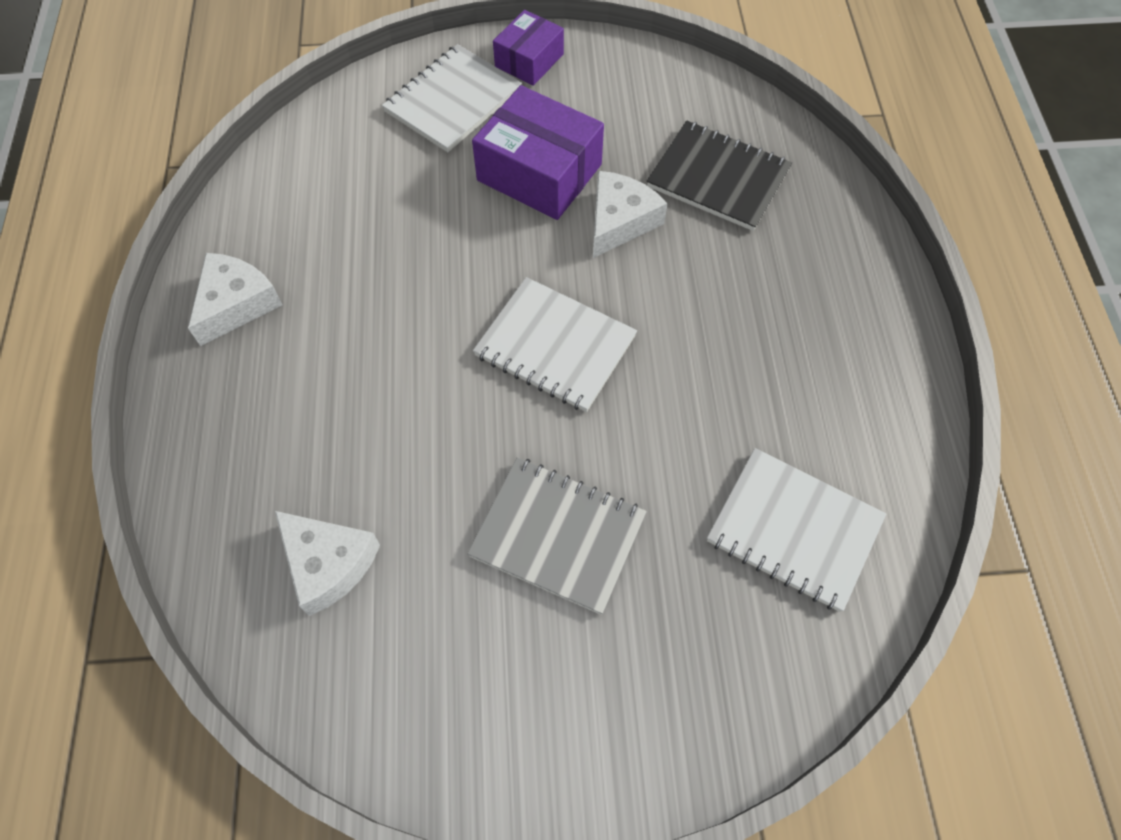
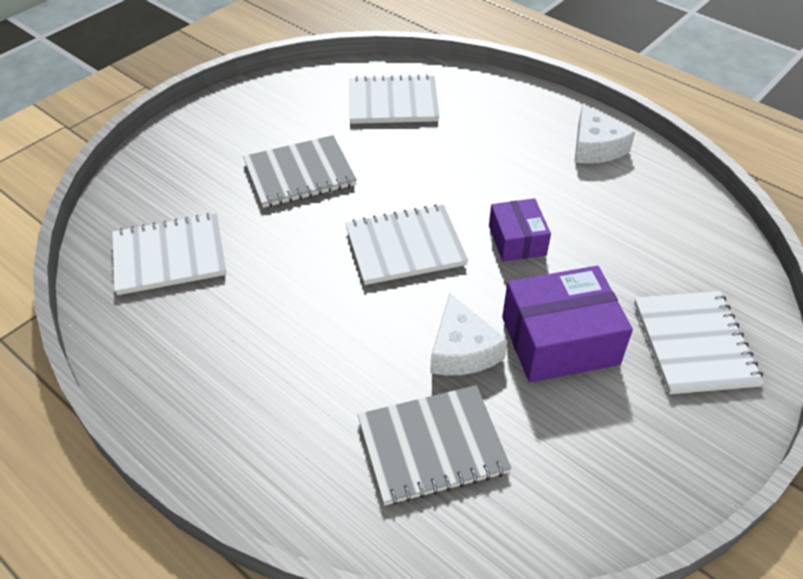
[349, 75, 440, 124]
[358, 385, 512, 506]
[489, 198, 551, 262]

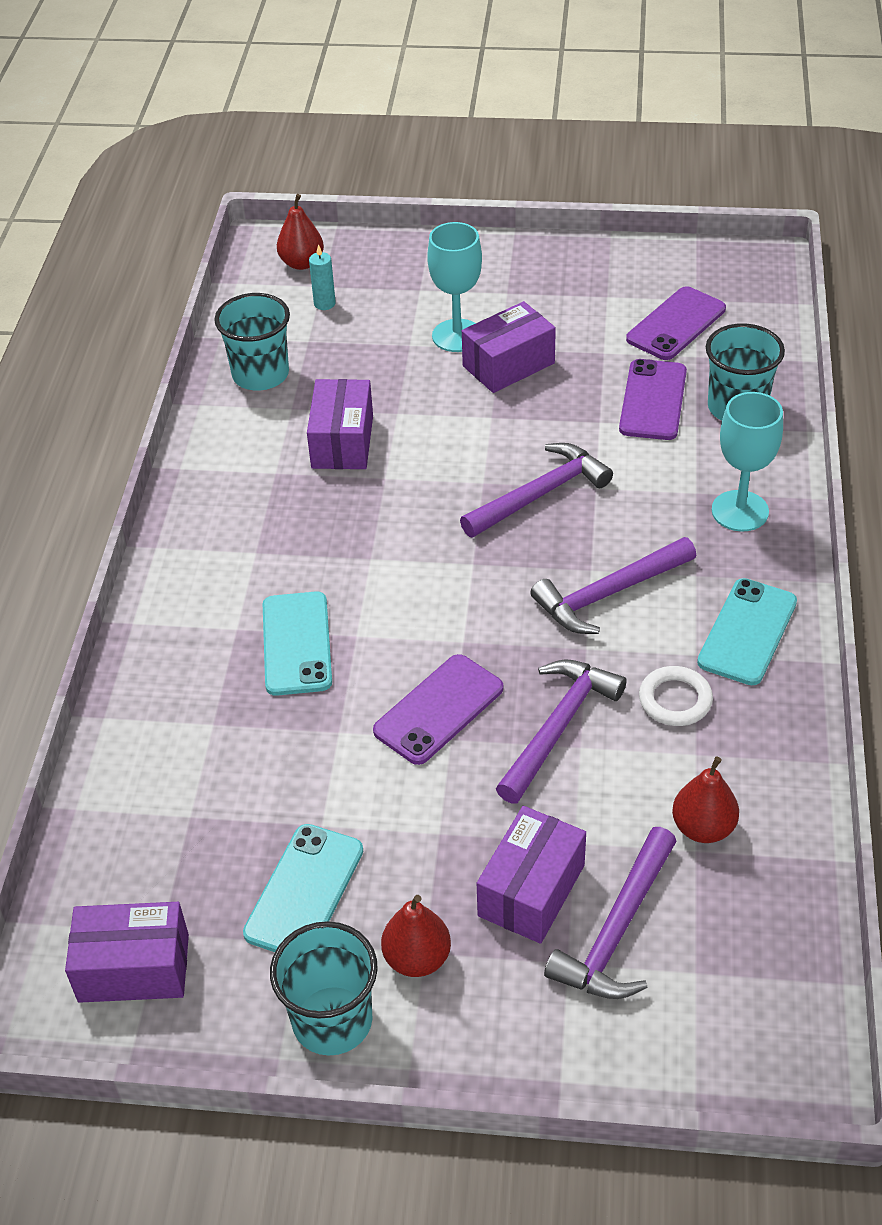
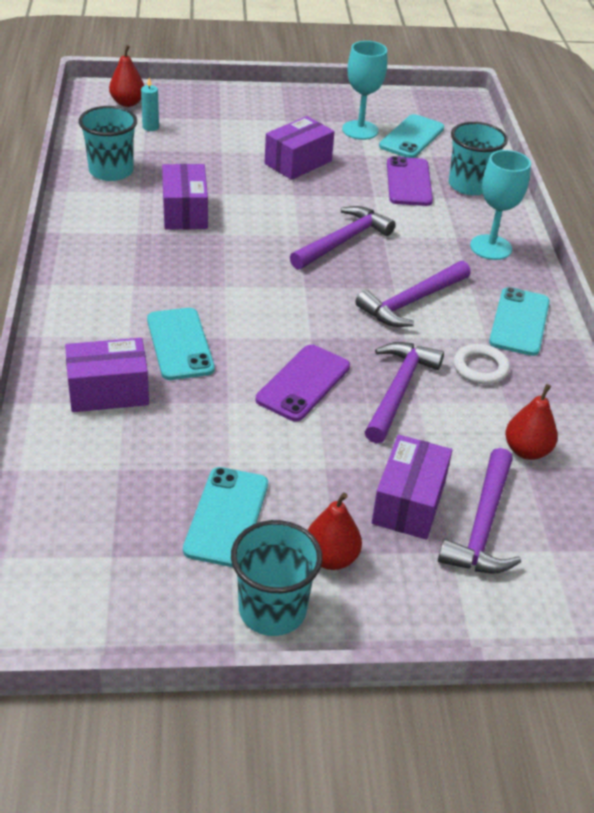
[65, 338, 149, 412]
[342, 41, 387, 140]
[379, 114, 444, 158]

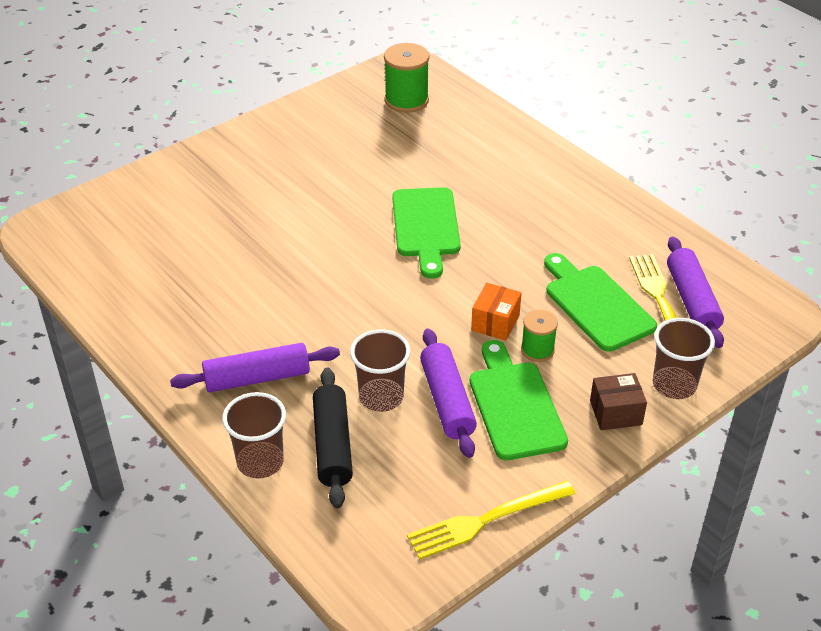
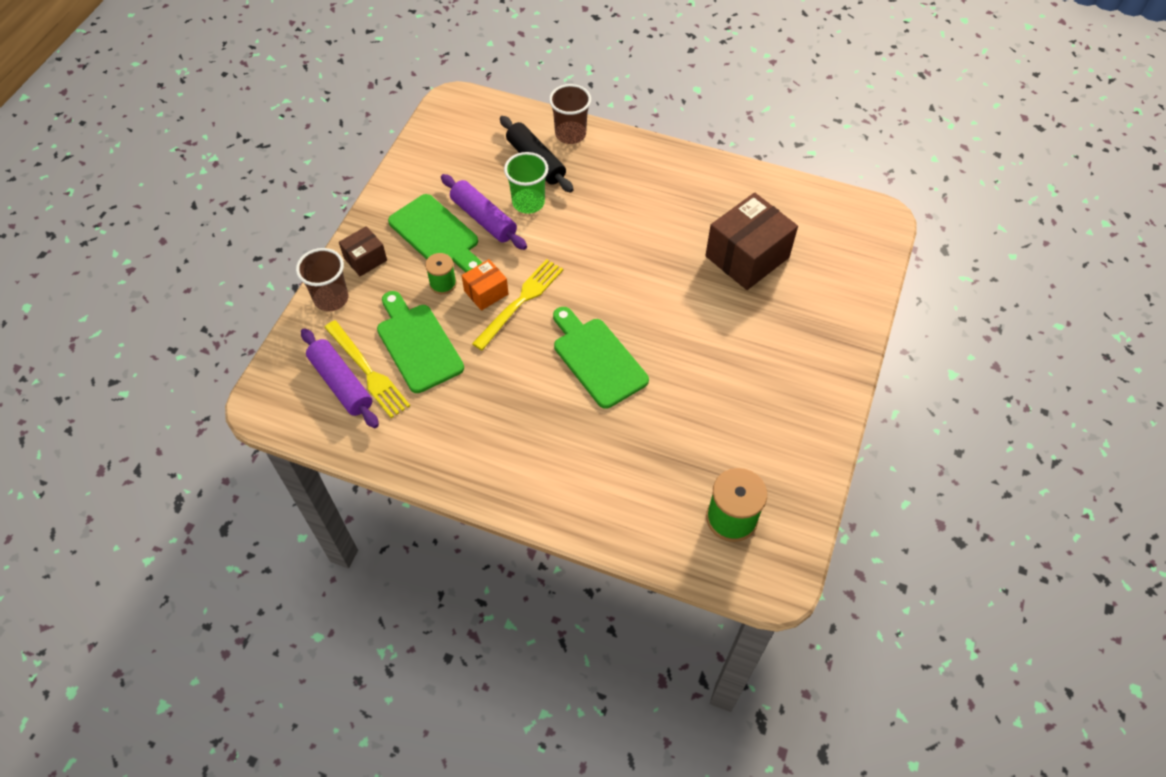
[377, 291, 464, 393]
[461, 259, 509, 311]
[472, 259, 563, 350]
[504, 152, 549, 214]
[705, 192, 798, 290]
[170, 343, 340, 392] (first image)

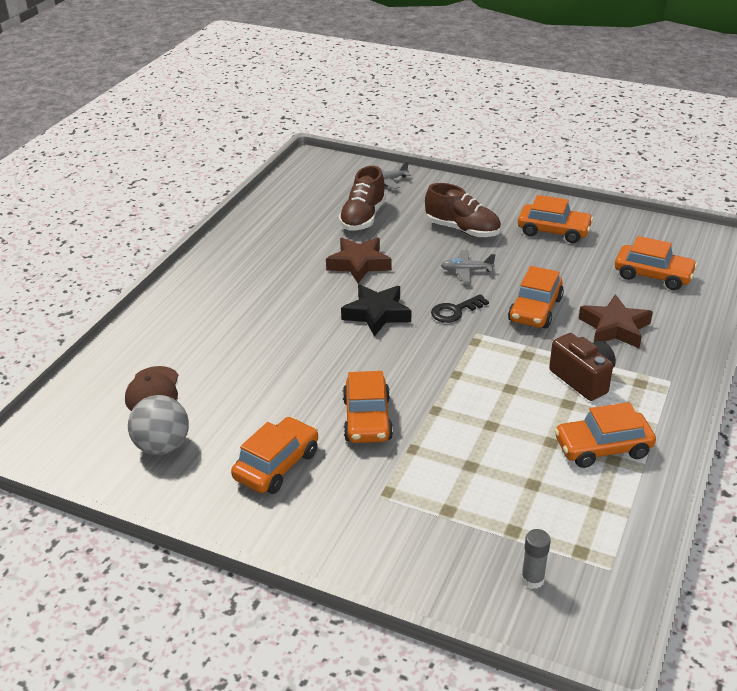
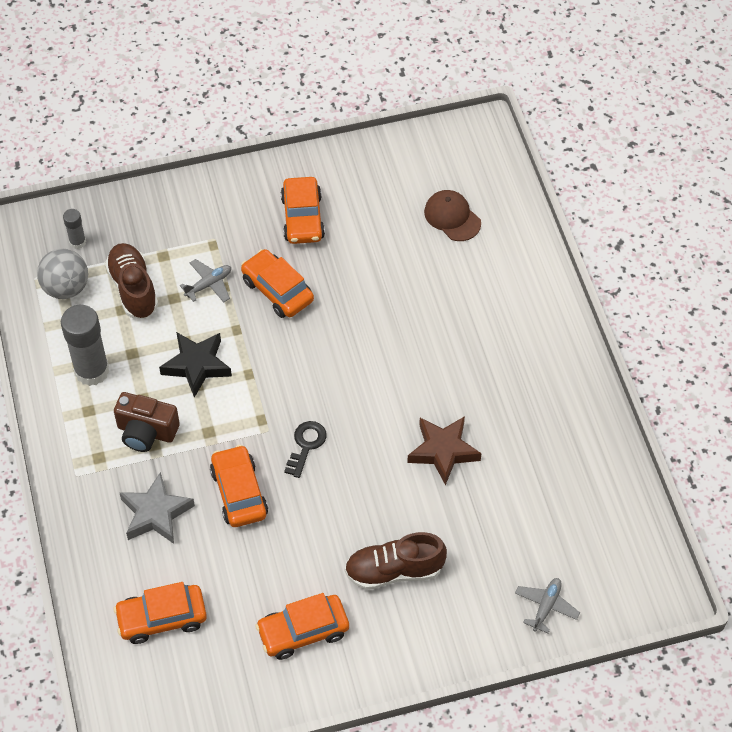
[37, 248, 88, 299]
[61, 305, 109, 386]
[105, 243, 158, 319]
[119, 472, 195, 544]
[159, 332, 232, 398]
[180, 259, 231, 302]

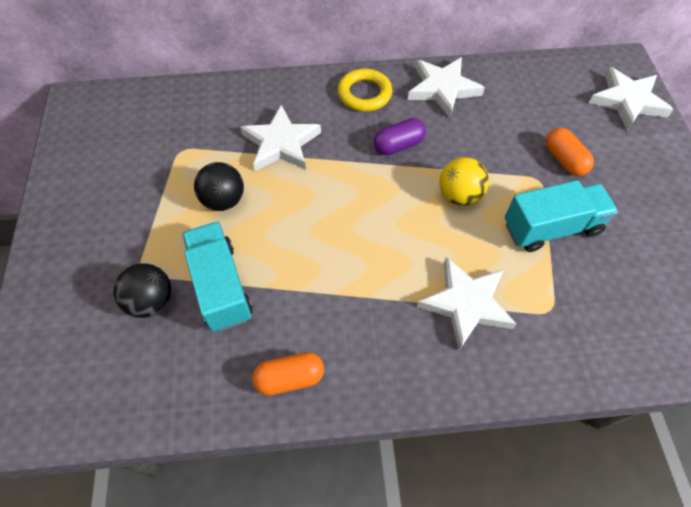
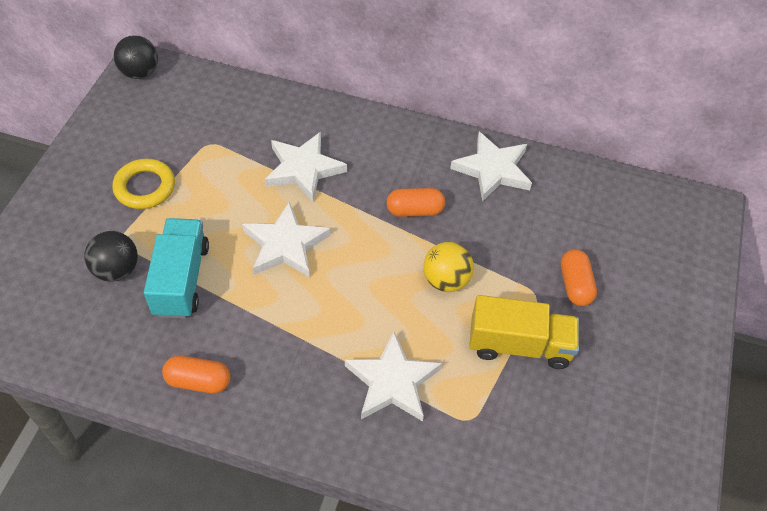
[112, 159, 175, 209]
[114, 35, 158, 79]
[242, 201, 331, 278]
[386, 188, 445, 217]
[469, 295, 579, 369]

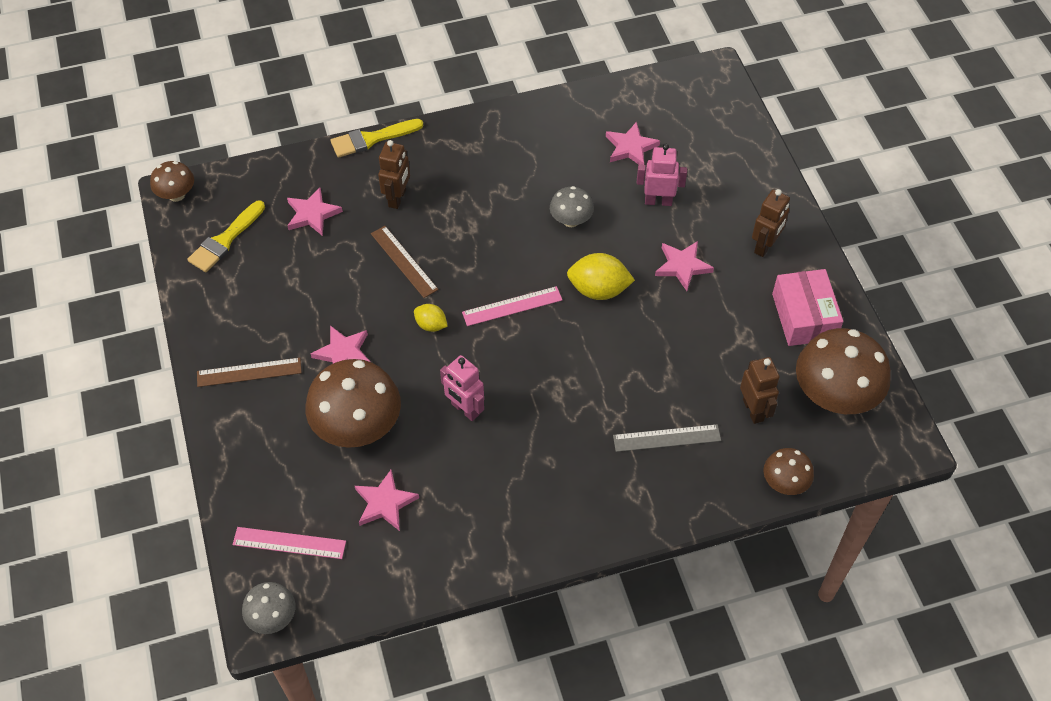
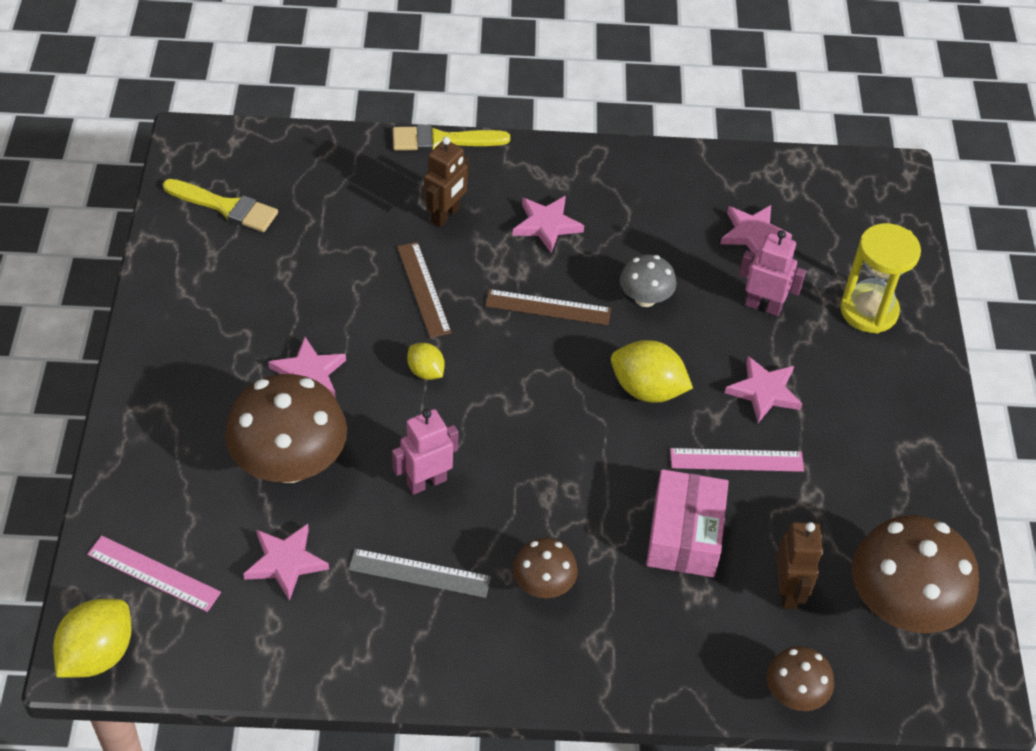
[53, 599, 131, 678]
[163, 179, 278, 232]
[348, 549, 491, 598]
[392, 409, 459, 495]
[485, 289, 611, 325]
[513, 196, 584, 253]
[513, 538, 578, 598]
[646, 469, 729, 577]
[670, 448, 804, 472]
[840, 223, 921, 334]
[752, 189, 790, 257] (first image)

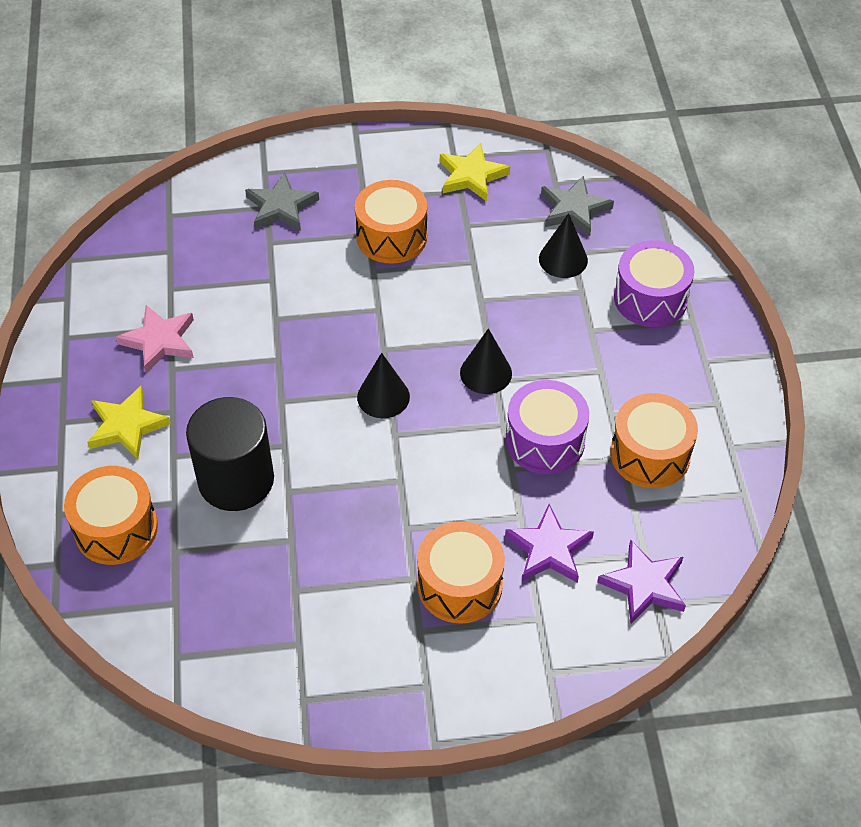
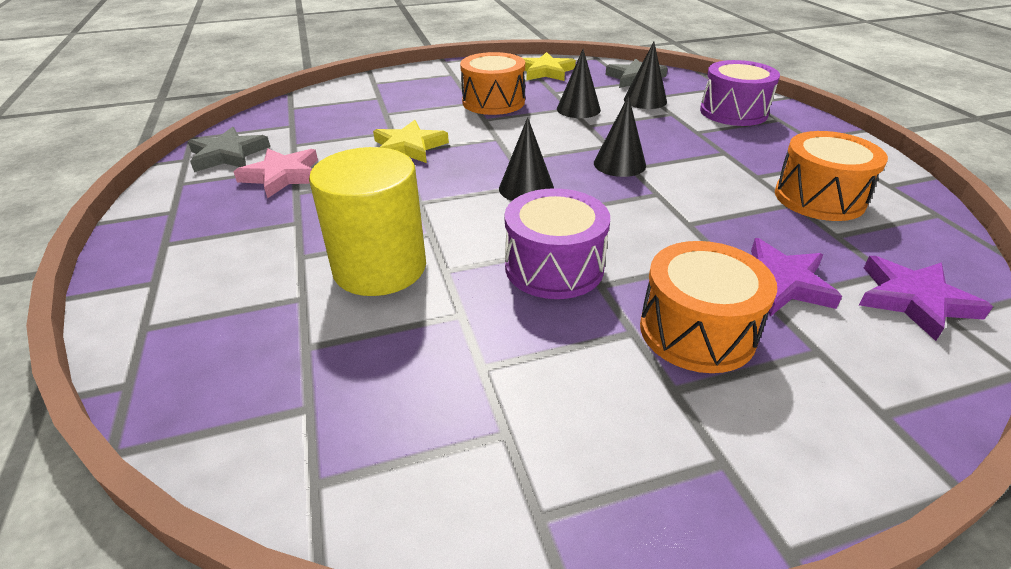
[188, 127, 270, 172]
[309, 147, 426, 296]
[373, 120, 449, 163]
[505, 188, 610, 299]
[557, 49, 601, 118]
[64, 466, 158, 565] (first image)

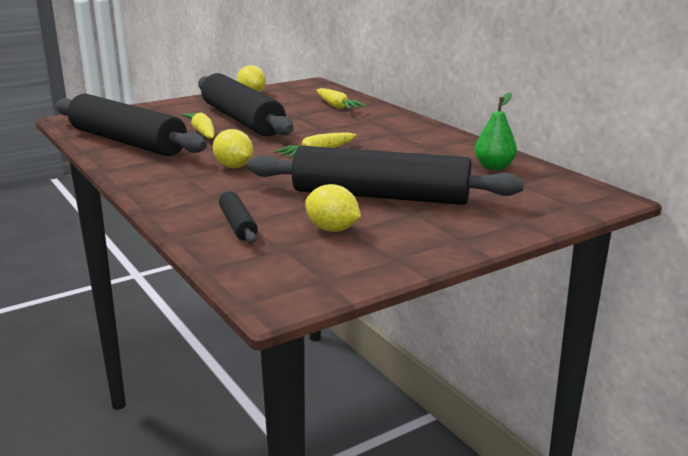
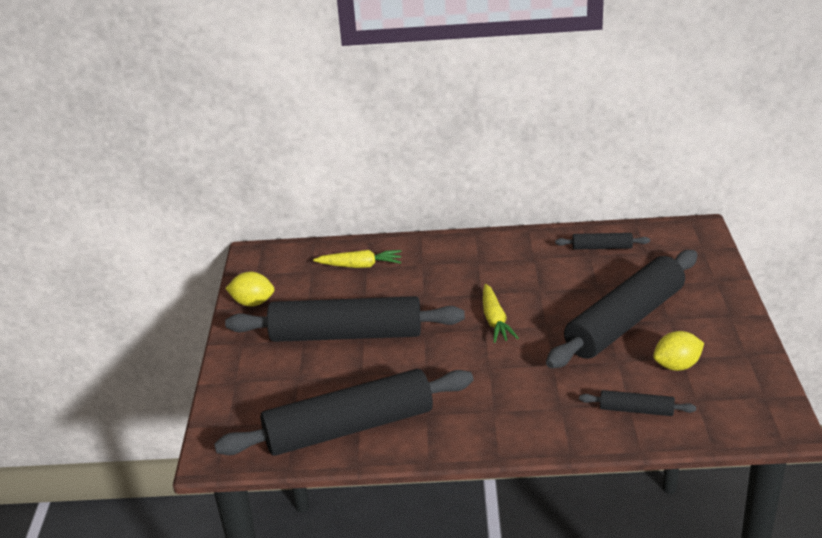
[555, 233, 650, 250]
[181, 112, 215, 139] (first image)
[213, 129, 253, 168] (first image)

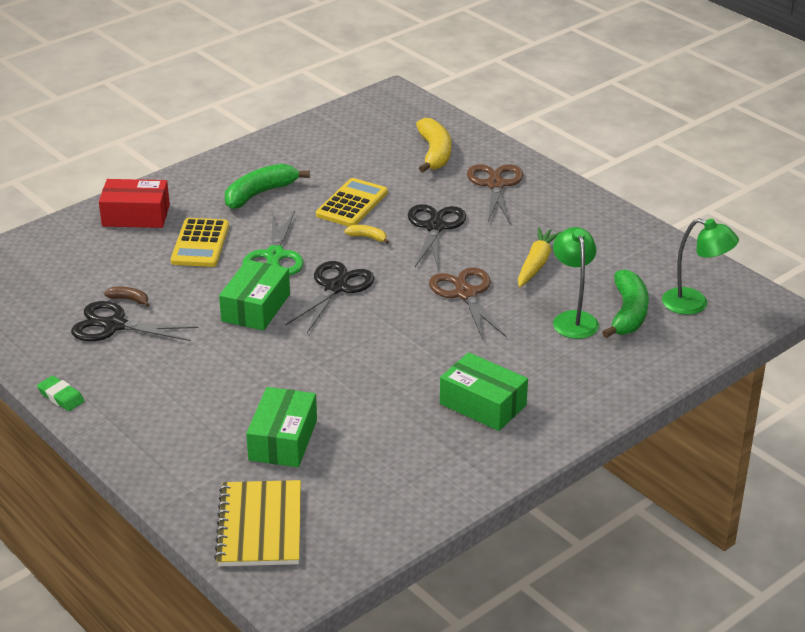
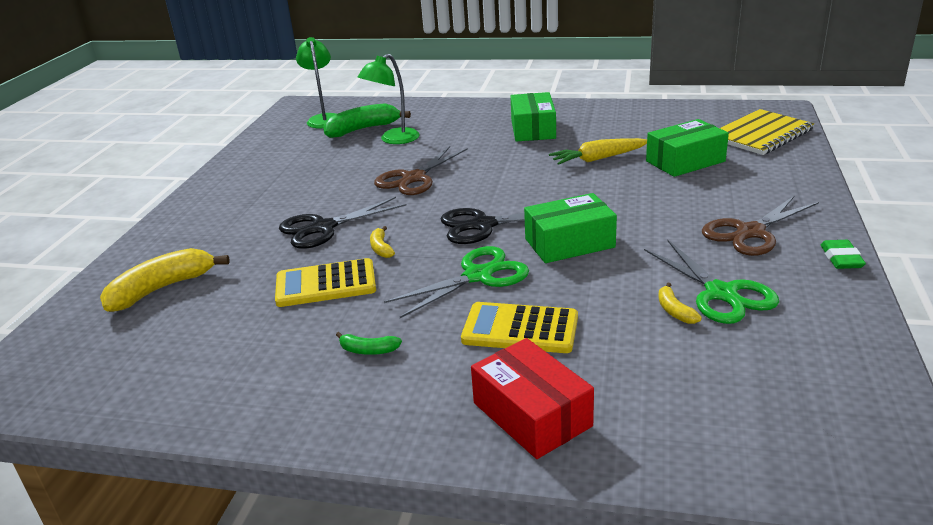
[336, 332, 402, 355]
[461, 302, 578, 353]
[549, 138, 647, 165]
[644, 239, 779, 324]
[658, 283, 702, 324]
[702, 195, 819, 256]

